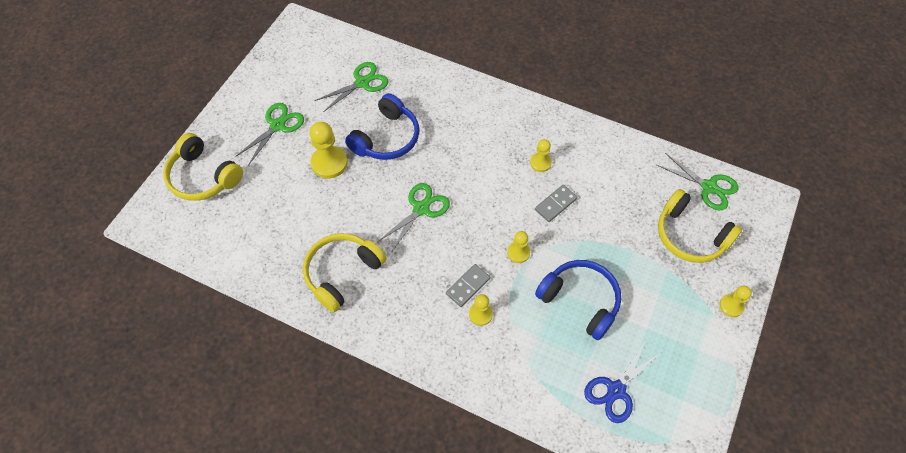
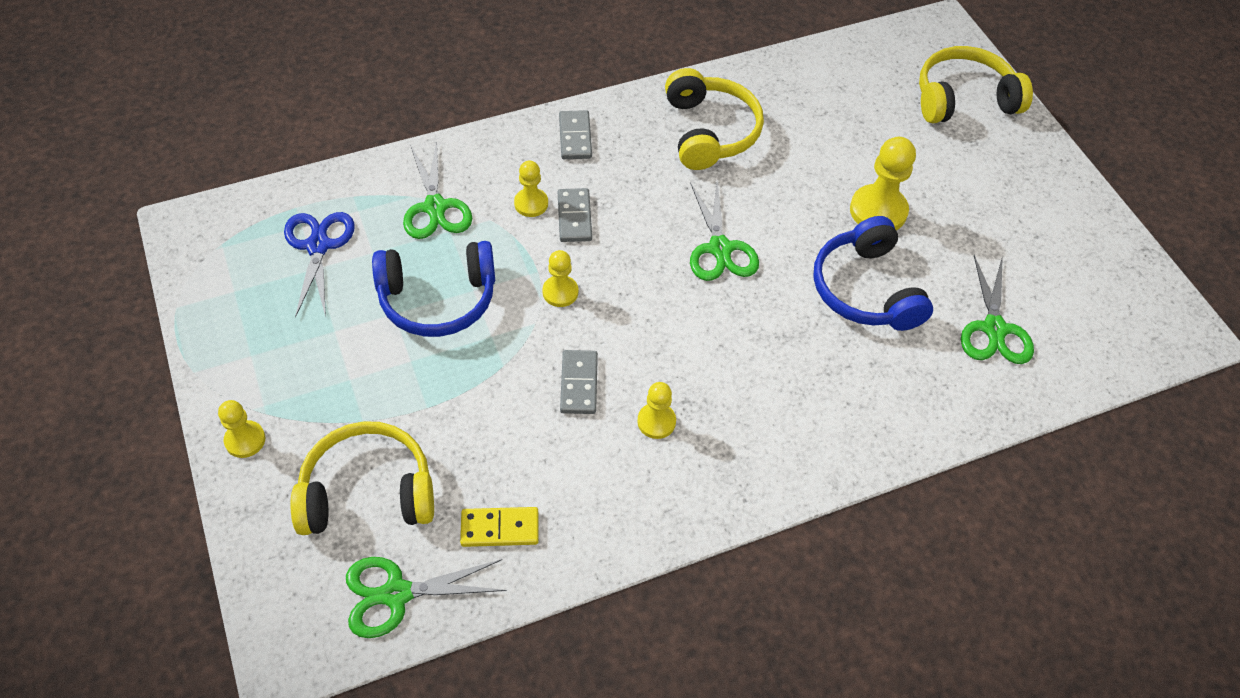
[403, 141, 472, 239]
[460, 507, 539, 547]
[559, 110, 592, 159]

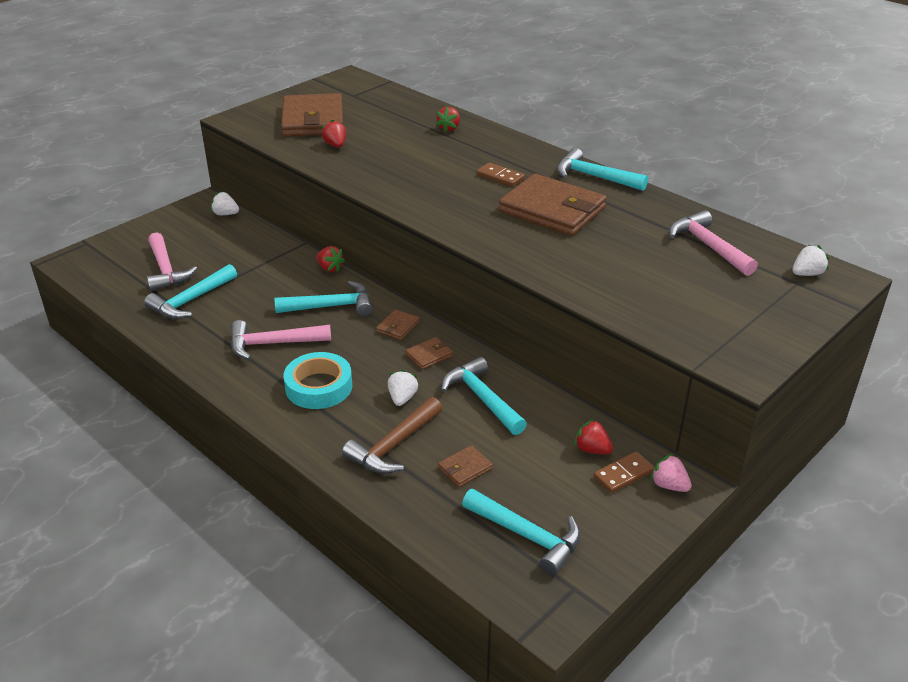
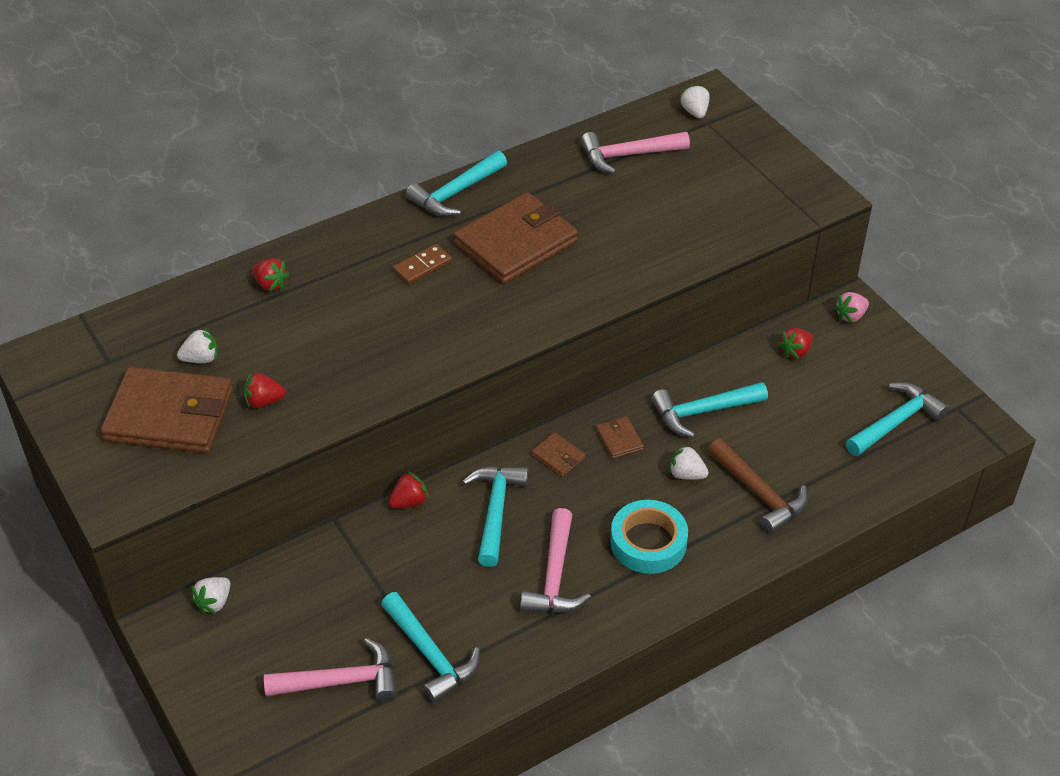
[177, 327, 218, 363]
[438, 445, 493, 487] (first image)
[593, 452, 654, 493] (first image)

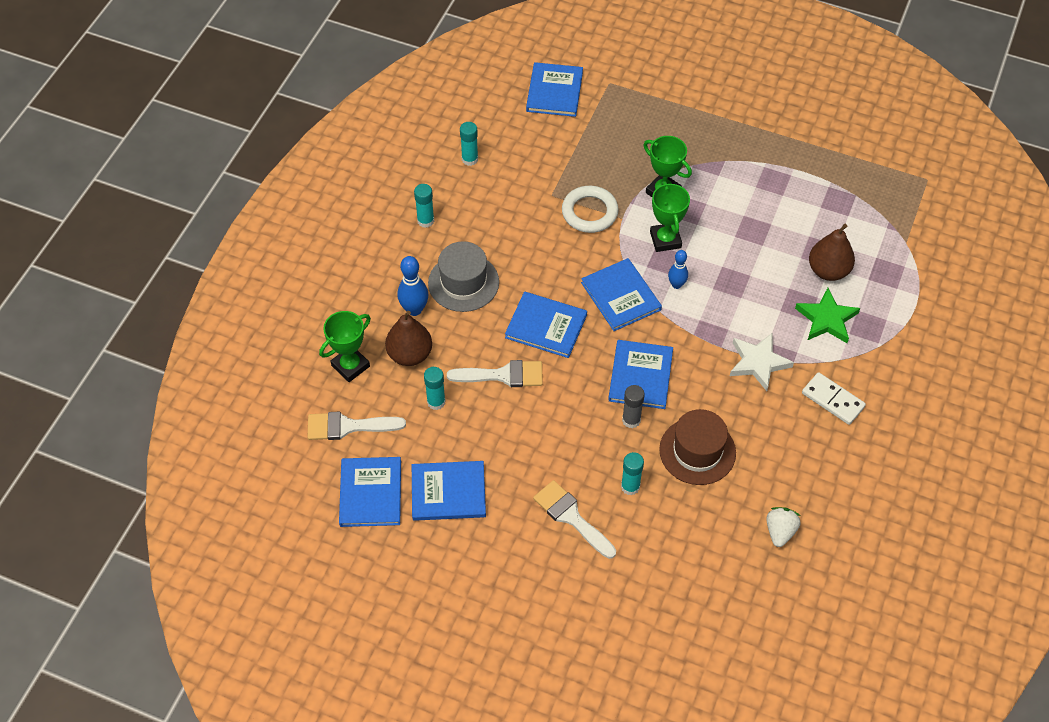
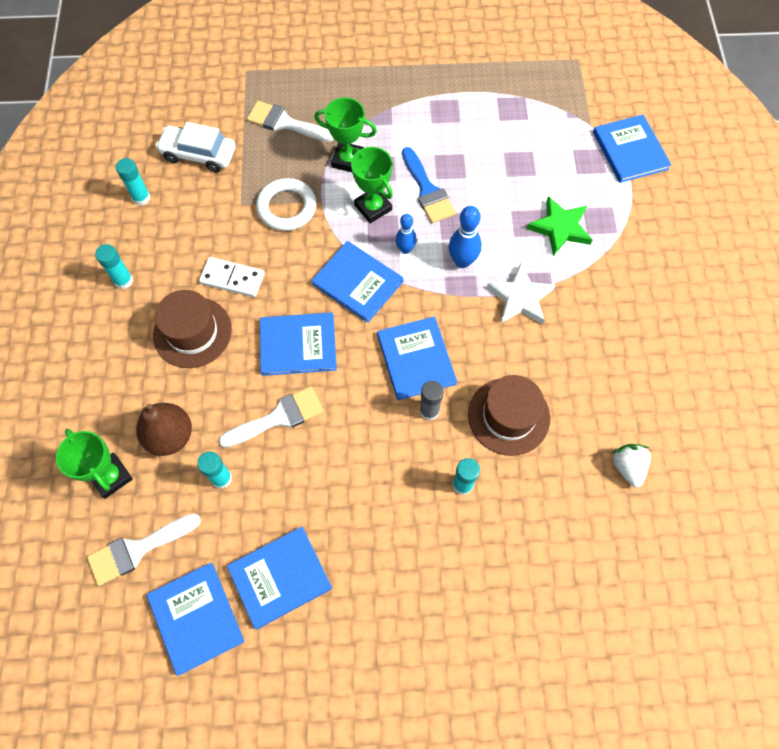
[56, 429, 133, 499]
[153, 290, 232, 368]
[155, 122, 235, 172]
[199, 257, 264, 297]
[247, 101, 334, 142]
[402, 147, 456, 223]
[449, 206, 482, 268]
[593, 115, 671, 183]
[809, 224, 855, 281] (first image)

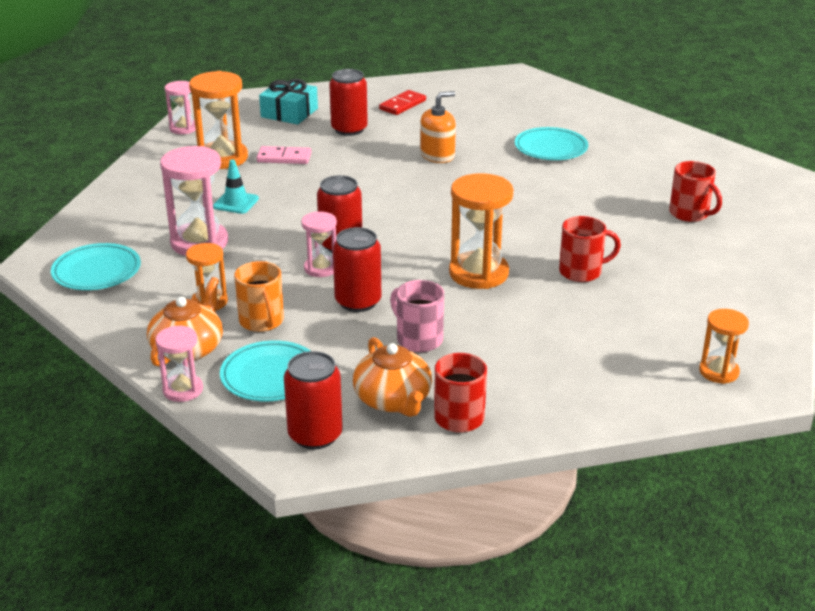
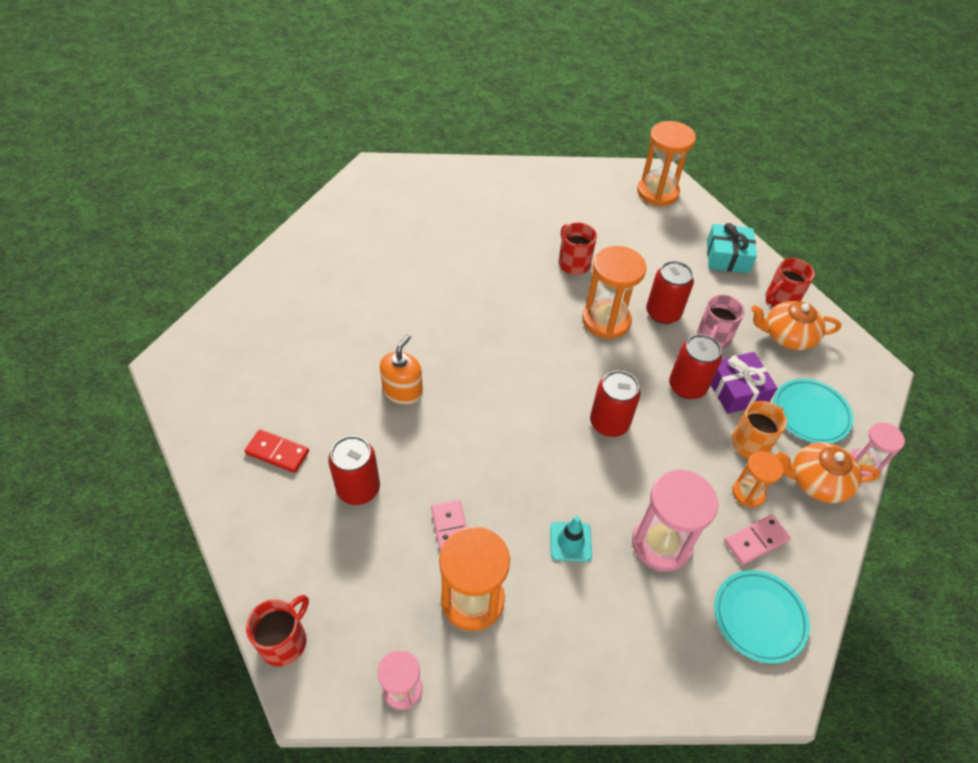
[246, 595, 309, 666]
[380, 334, 423, 405]
[637, 121, 696, 206]
[646, 261, 694, 324]
[707, 223, 757, 273]
[711, 352, 778, 414]
[724, 515, 791, 565]
[751, 301, 841, 350]
[301, 212, 337, 277] (first image)
[515, 127, 588, 160] (first image)

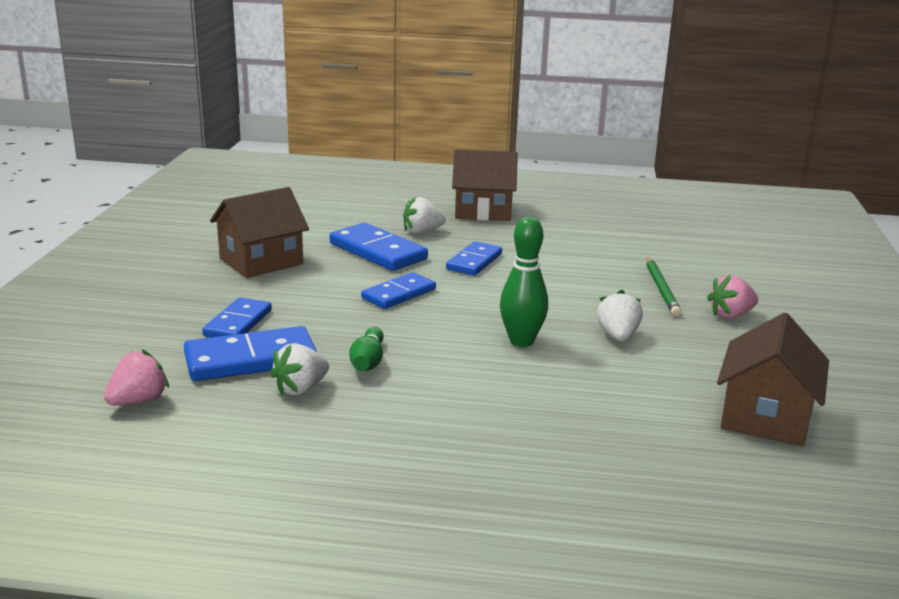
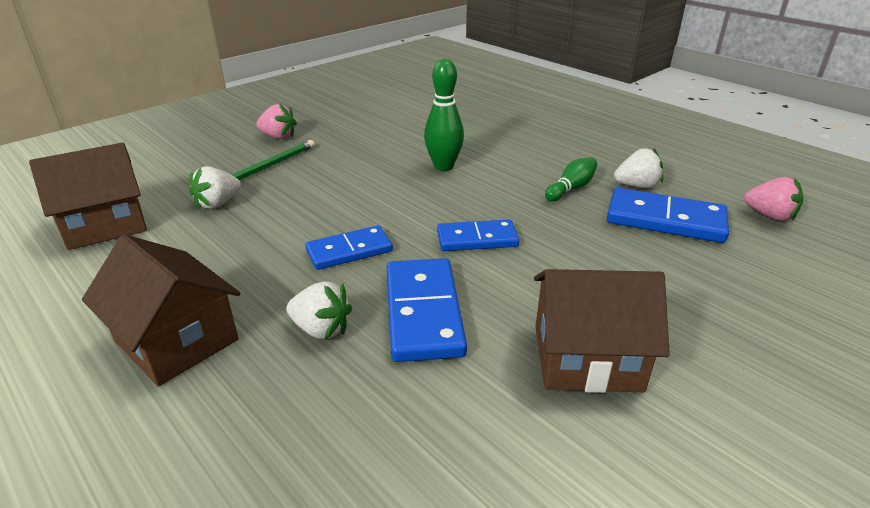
[29, 143, 147, 250]
[190, 166, 241, 209]
[744, 177, 803, 221]
[202, 298, 272, 337] (first image)

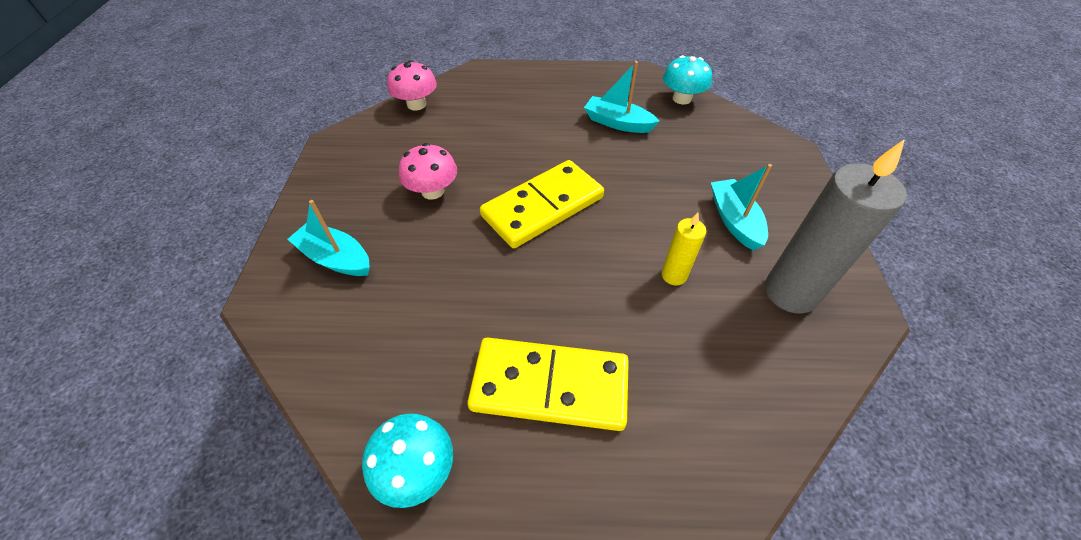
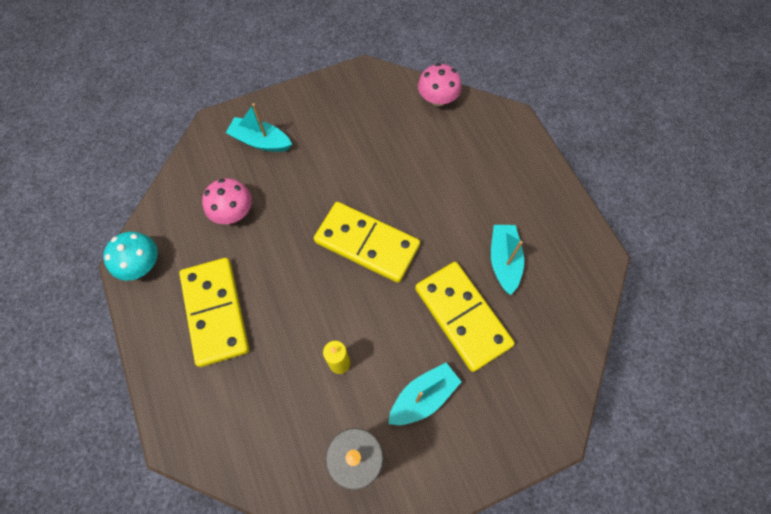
[202, 178, 252, 224]
[226, 103, 292, 152]
[415, 262, 515, 372]
[663, 55, 712, 104] (first image)

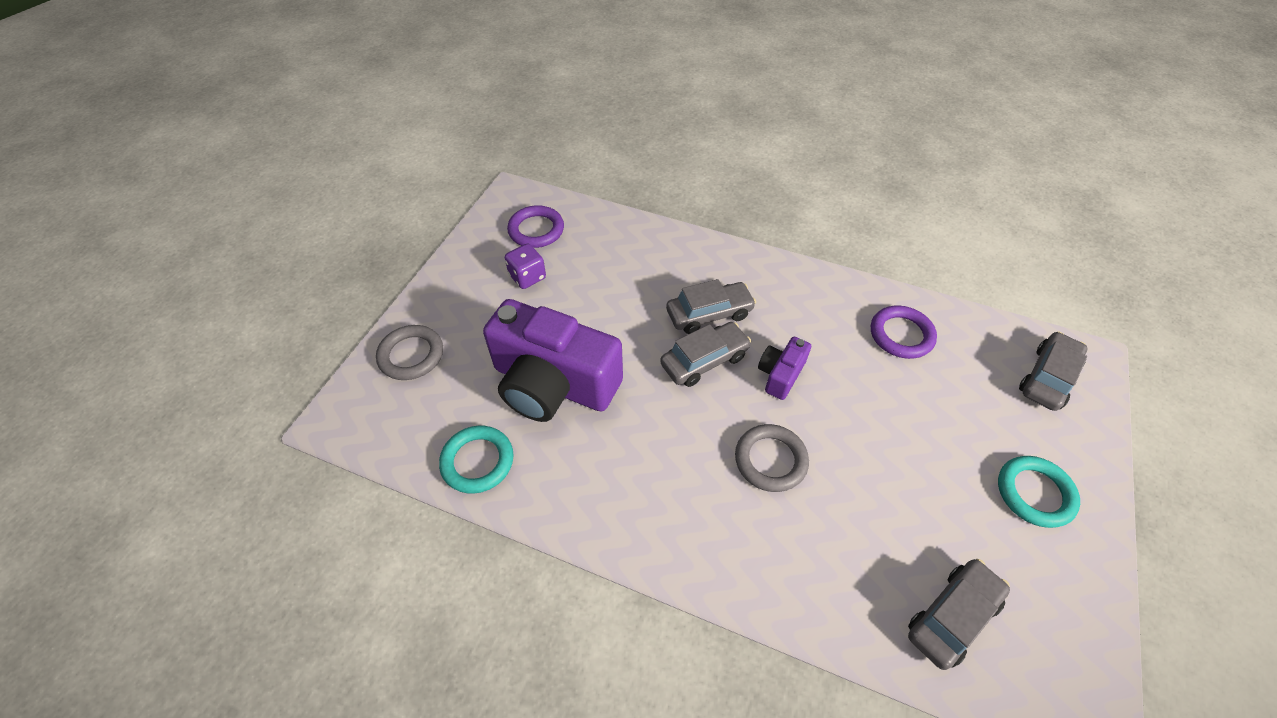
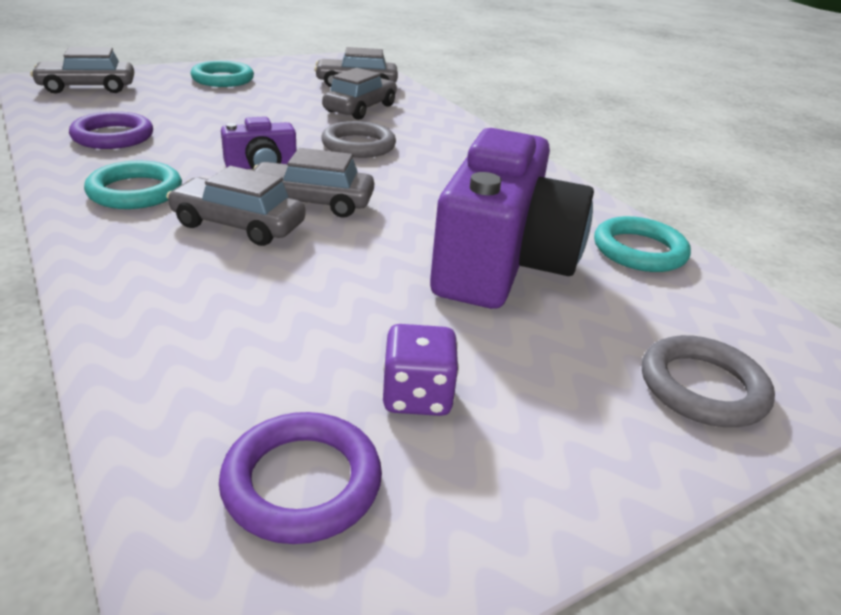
[84, 161, 182, 209]
[322, 68, 397, 120]
[430, 128, 594, 309]

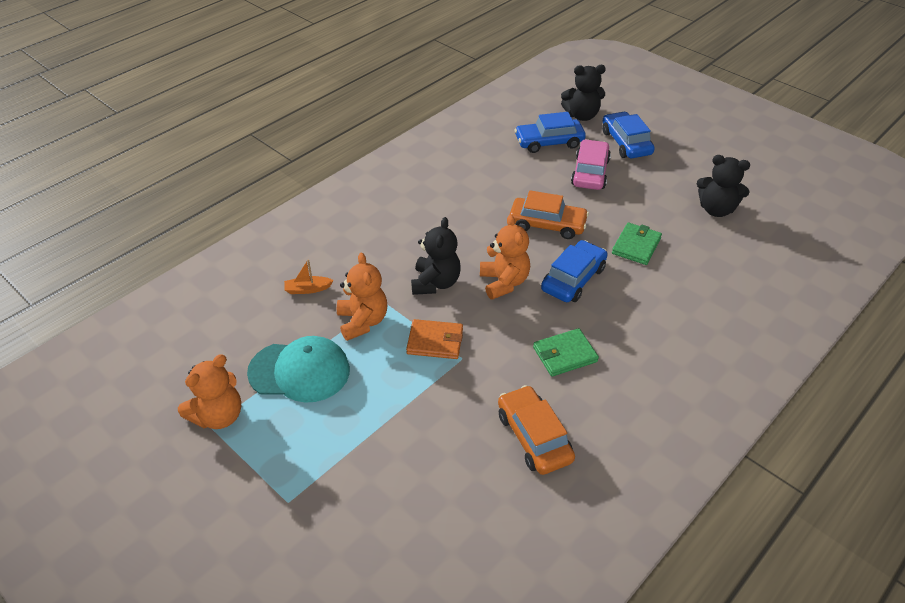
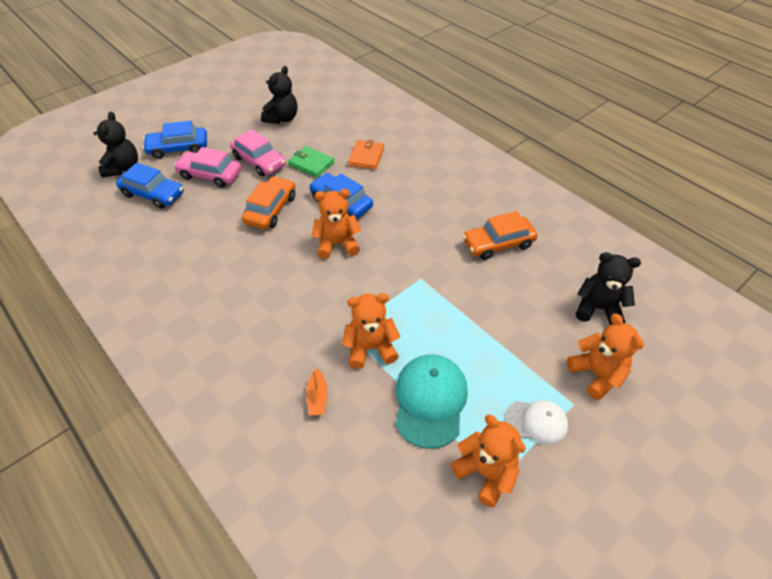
[116, 163, 184, 209]
[230, 129, 286, 176]
[348, 140, 384, 170]
[505, 400, 568, 445]
[567, 314, 644, 400]
[576, 252, 641, 325]
[533, 328, 599, 377] (first image)

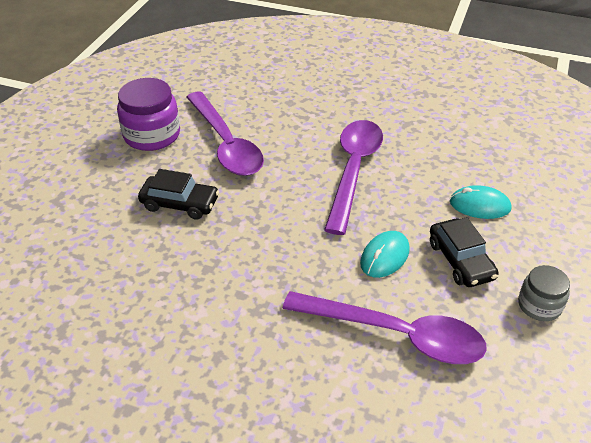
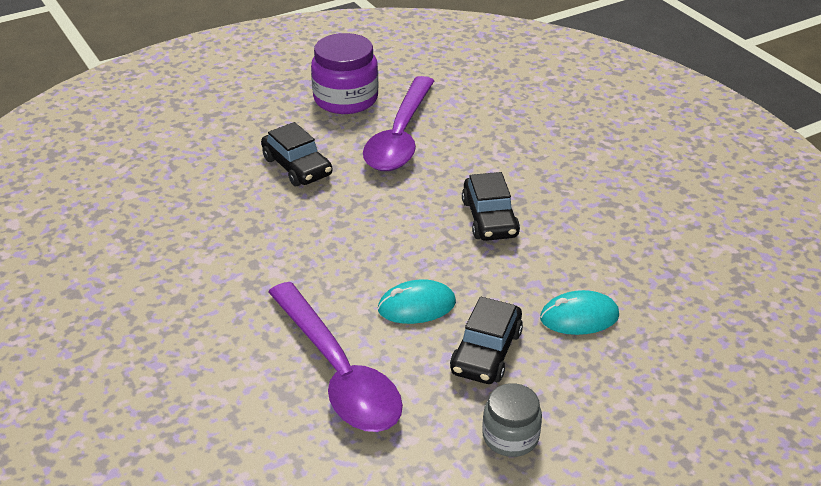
[462, 172, 520, 241]
[540, 290, 619, 335]

